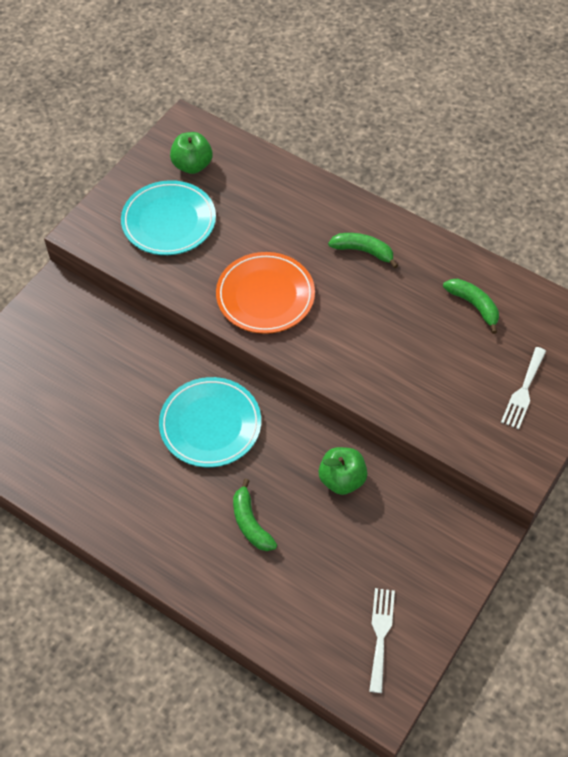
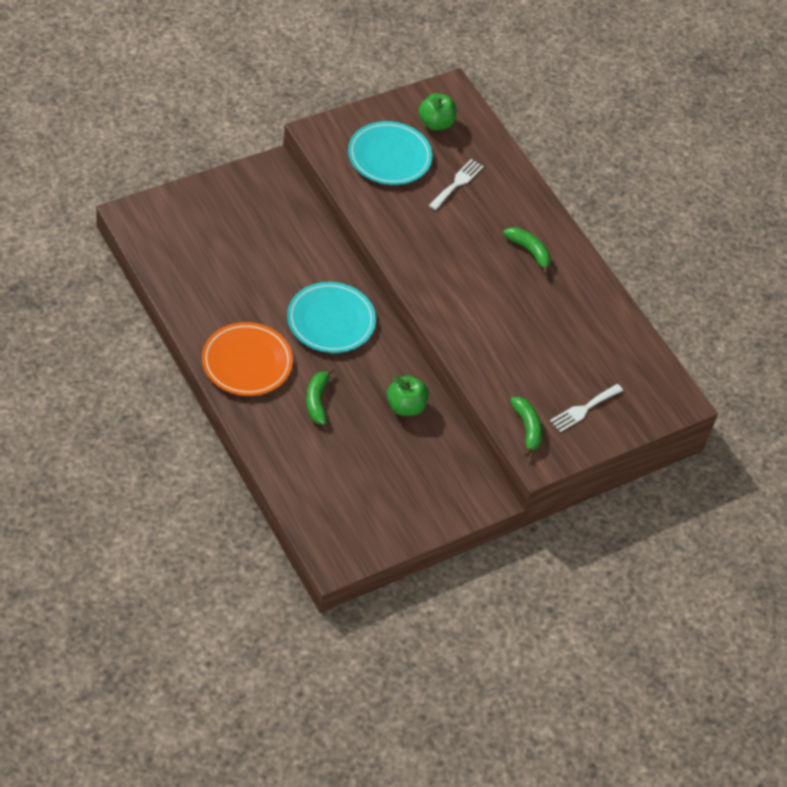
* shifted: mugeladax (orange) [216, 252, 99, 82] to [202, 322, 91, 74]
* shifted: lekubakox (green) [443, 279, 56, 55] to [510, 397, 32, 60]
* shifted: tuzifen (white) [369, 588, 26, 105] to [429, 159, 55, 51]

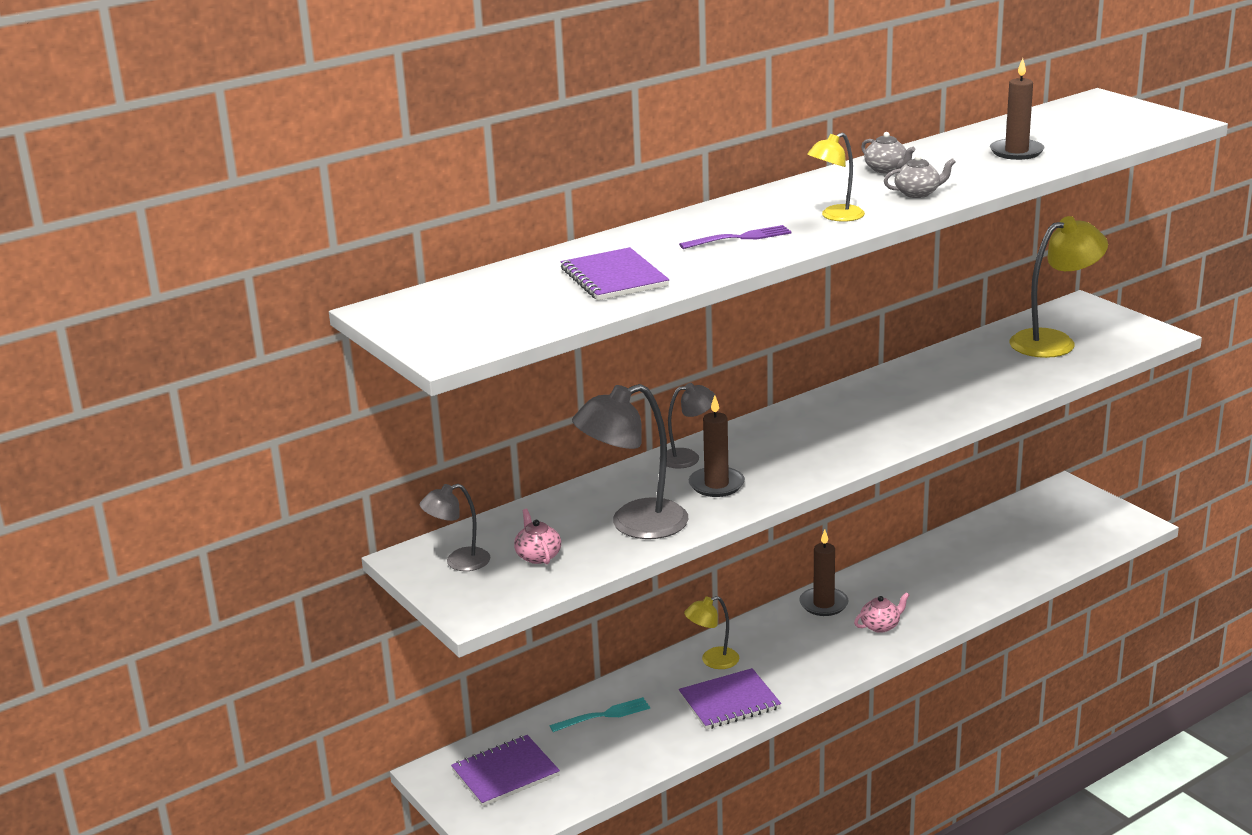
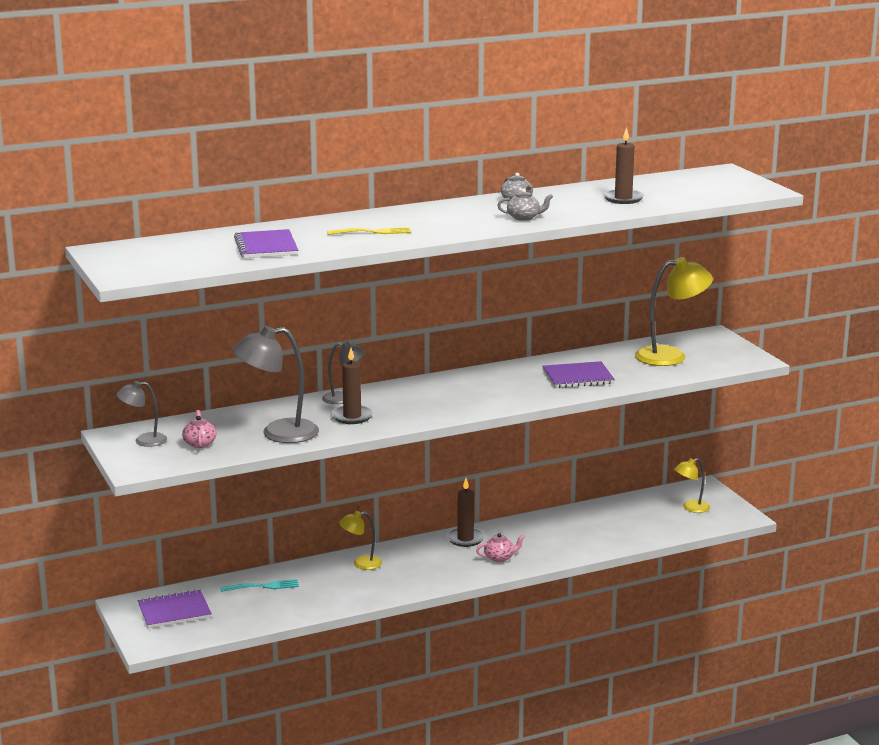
* shifted: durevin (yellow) [807, 133, 58, 89] to [674, 458, 36, 55]
* repainted: tuzifen (purple) [679, 225, 113, 24] to tuzifen (yellow) [327, 227, 84, 8]
* shifted: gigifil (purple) [679, 668, 102, 62] to [542, 361, 73, 27]

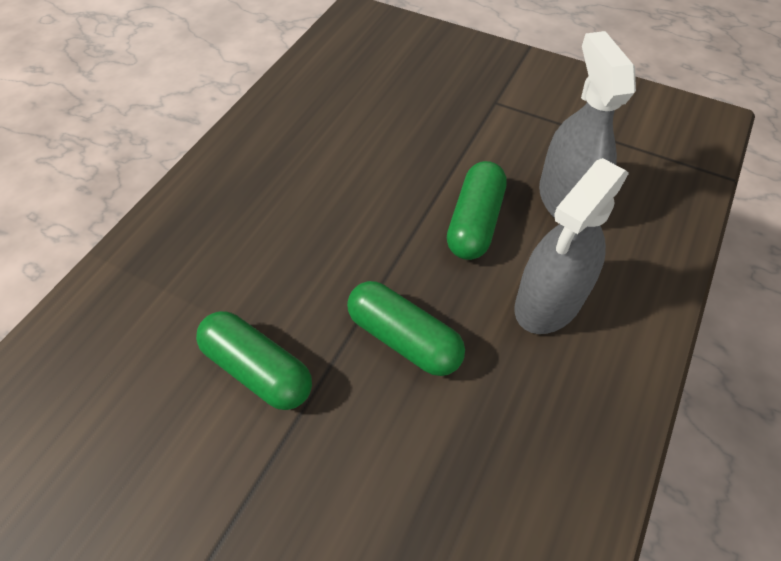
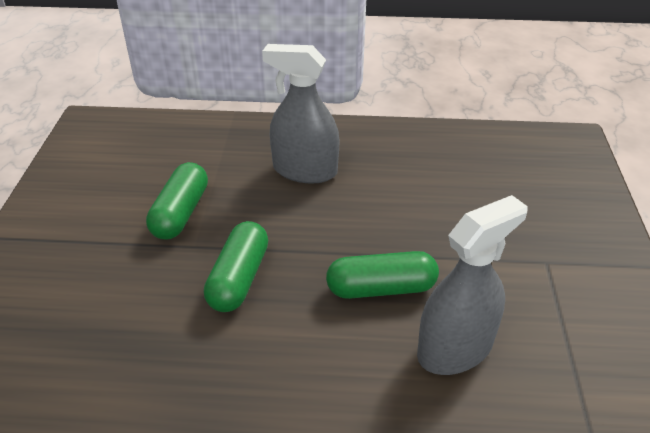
* shifted: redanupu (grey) [515, 158, 114, 176] to [262, 44, 78, 140]

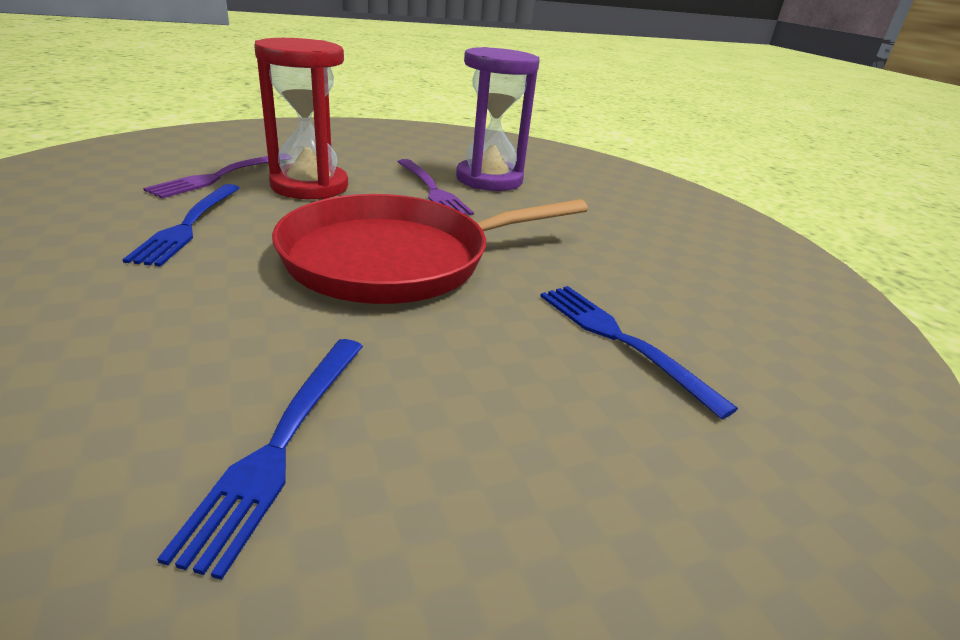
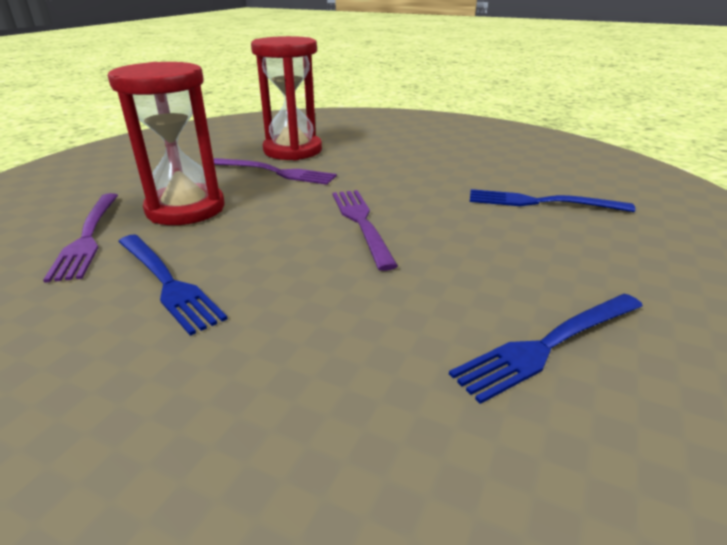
* repainted: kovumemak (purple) [456, 47, 84, 144] to kovumemak (red) [251, 36, 71, 124]
* swapped: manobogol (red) [272, 194, 316, 110] to tuzifen (purple) [332, 190, 66, 81]
* rotated: tuzifen (blue) [157, 339, 206, 241] = [449, 294, 194, 110] 90 degrees clockwise

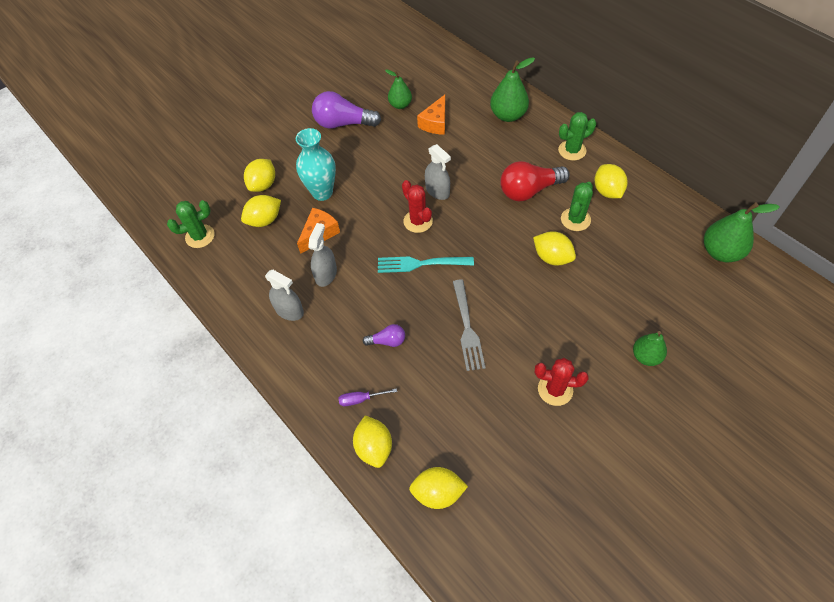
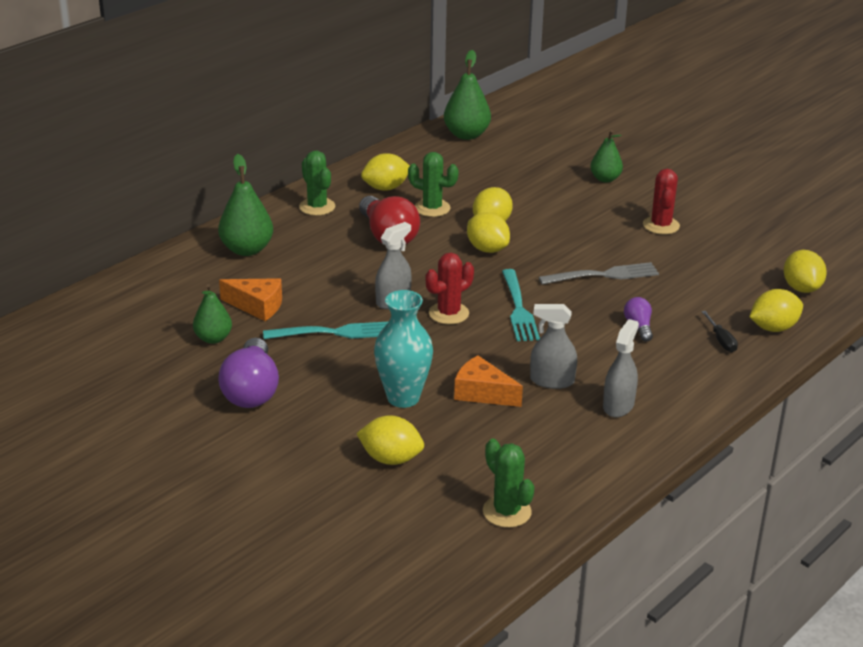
* shifted: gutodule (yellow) [241, 195, 40, 32] to [467, 212, 43, 41]
* repainted: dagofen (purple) [339, 388, 58, 18] to dagofen (black) [702, 311, 36, 41]
* new: tuzifen (turquoise) [263, 322, 125, 17]

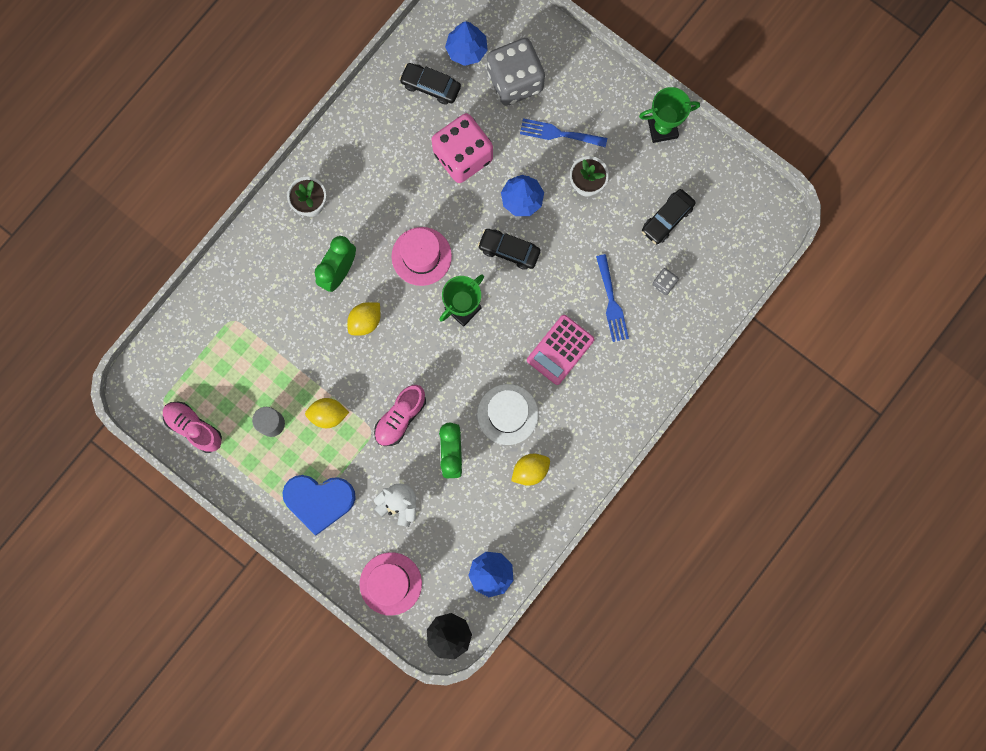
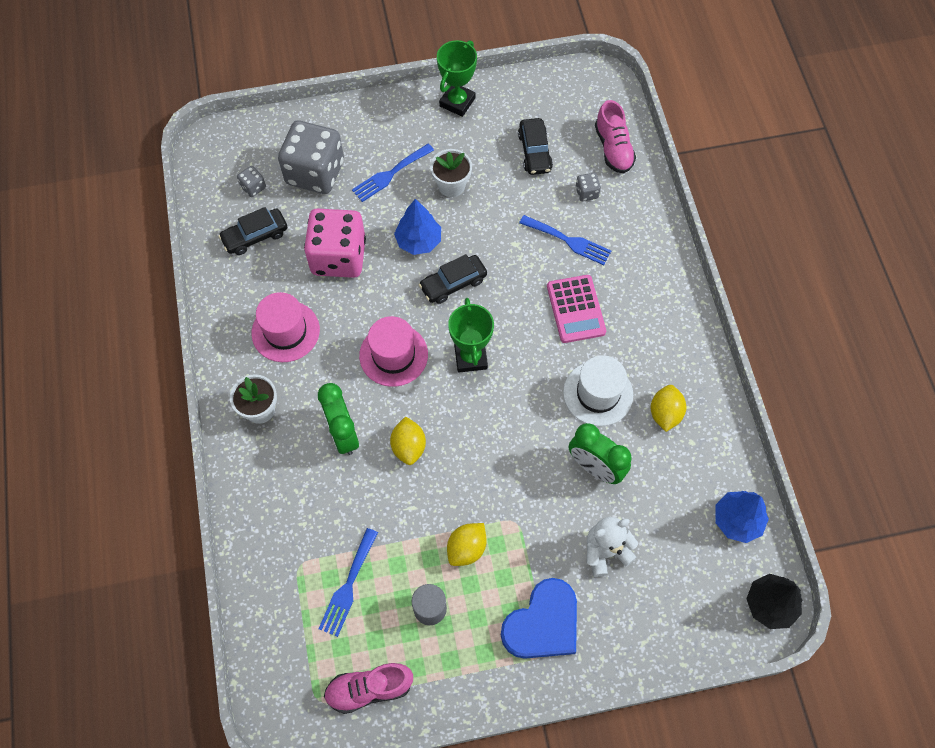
* swapped: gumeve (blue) [445, 21, 43, 45] to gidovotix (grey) [237, 166, 29, 31]
* shifted: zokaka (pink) [374, 385, 52, 61] to [595, 100, 41, 73]
* shifted: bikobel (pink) [360, 552, 62, 64] to [252, 292, 68, 70]
* new: tuzifen (blue) [319, 528, 59, 109]

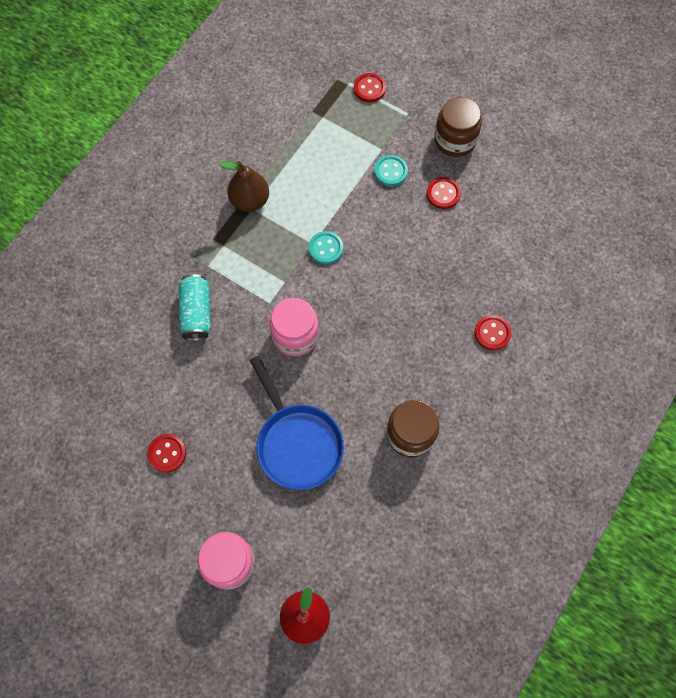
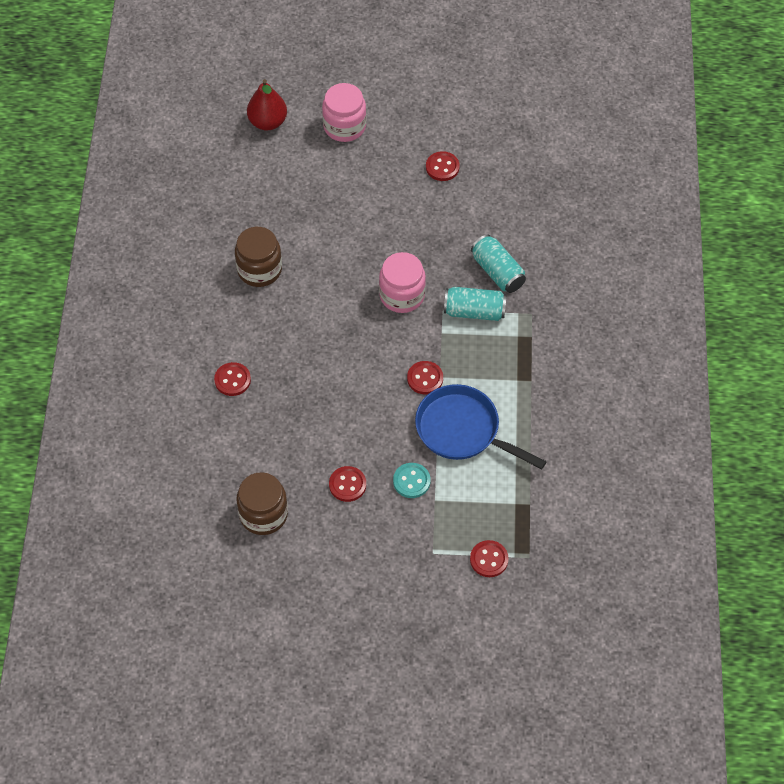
* shifted: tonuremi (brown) [434, 97, 48, 60] to [236, 472, 52, 63]
* gone: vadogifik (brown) [220, 161, 49, 51]
* repainted: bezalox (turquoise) [309, 231, 34, 33] to bezalox (red) [407, 361, 36, 33]
* shifted: manobogol (blue) [250, 356, 94, 134] to [415, 384, 132, 85]
* new: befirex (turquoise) [444, 287, 63, 34]

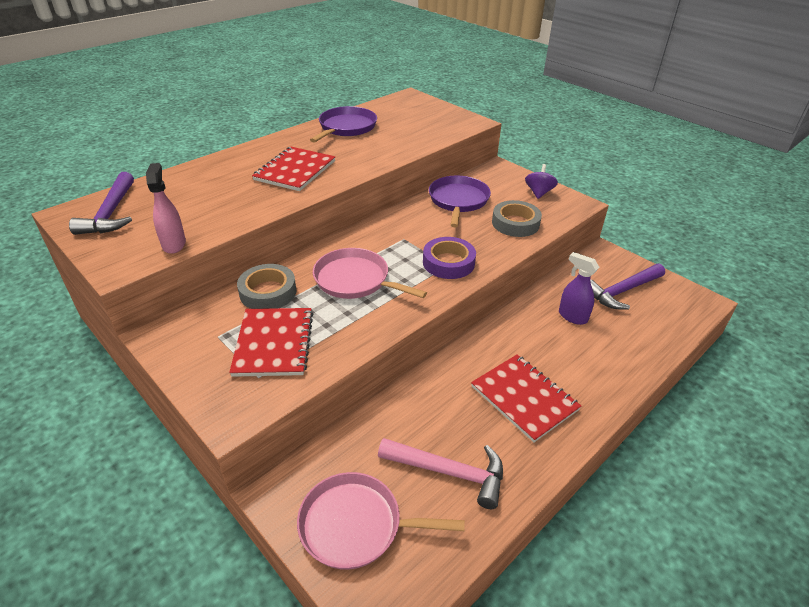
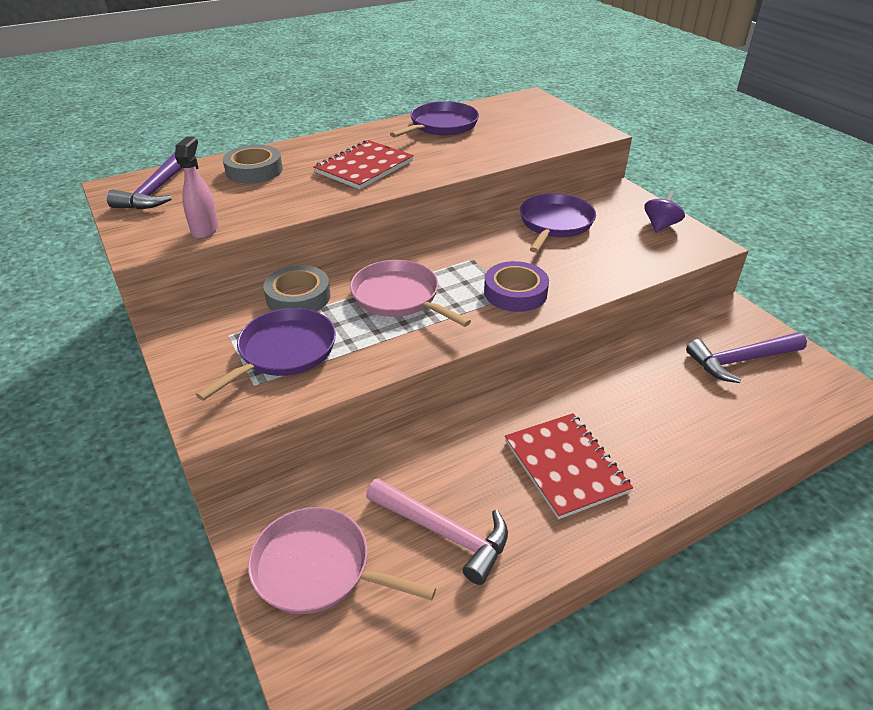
* shifted: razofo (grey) [492, 200, 50, 37] to [223, 145, 60, 39]
* gone: redanupu (purple) [559, 252, 40, 73]
* swapped: gigifil (red) [229, 308, 84, 69] to manobogol (purple) [196, 308, 140, 93]

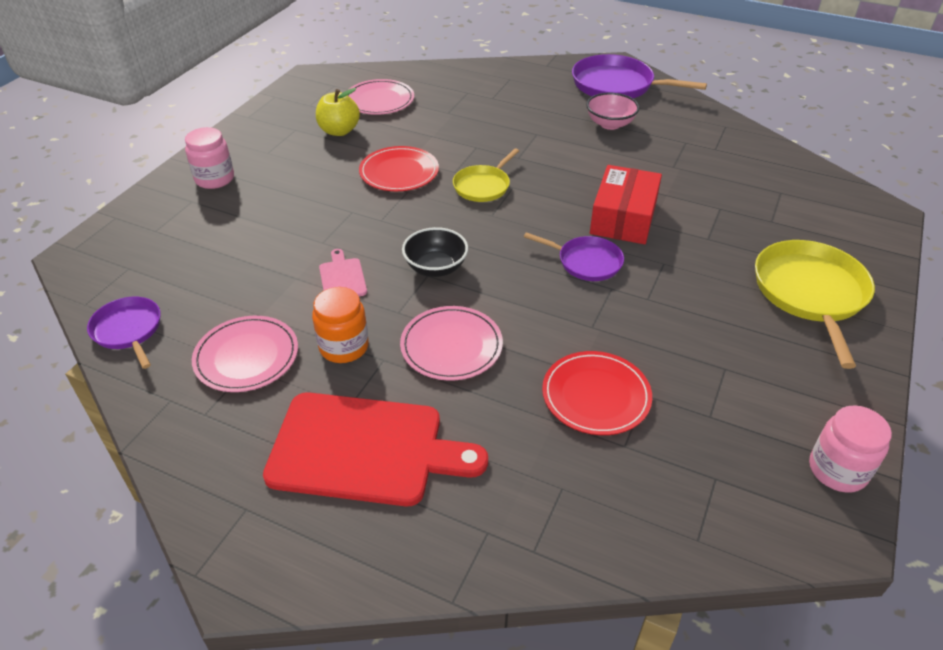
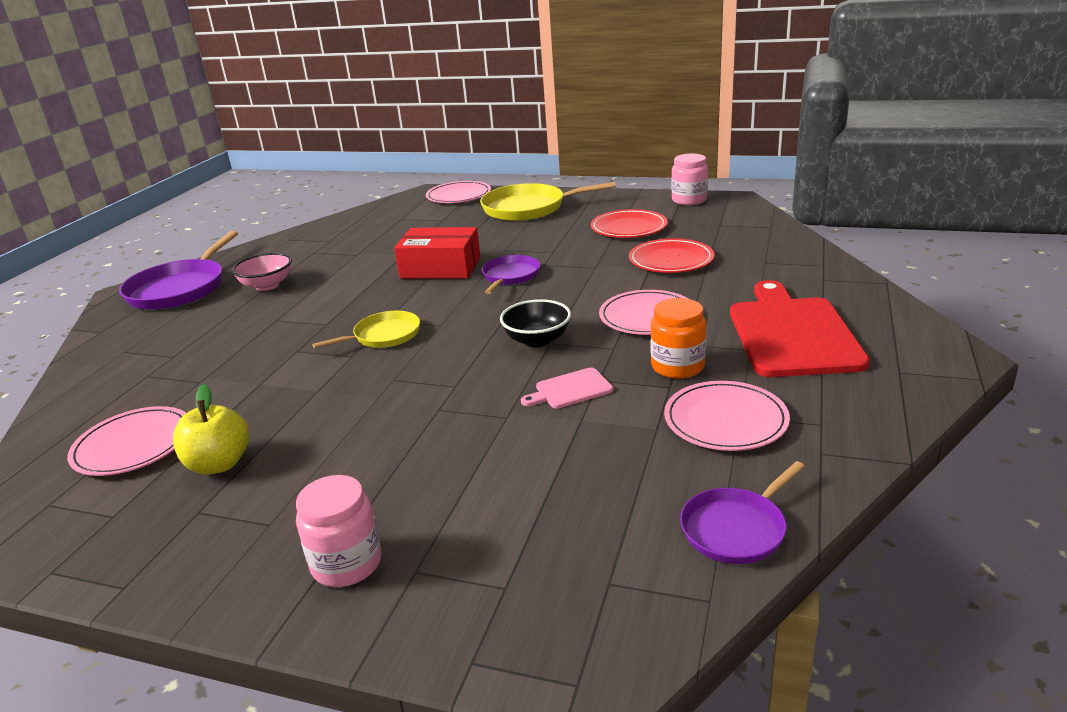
* shifted: mugeladax (red) [359, 146, 80, 45] to [591, 209, 77, 29]
* rotated: manobogol (yellow) [453, 148, 66, 54] = [312, 311, 108, 37] 60 degrees counterclockwise
* new: mugeladax (pink) [426, 181, 65, 22]

